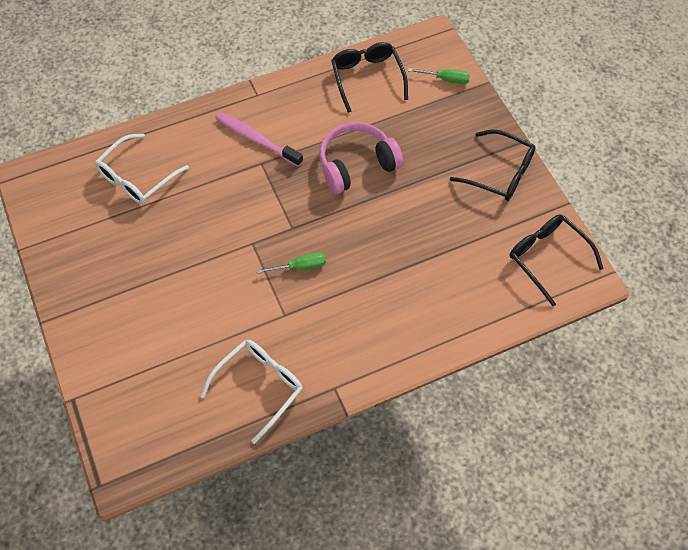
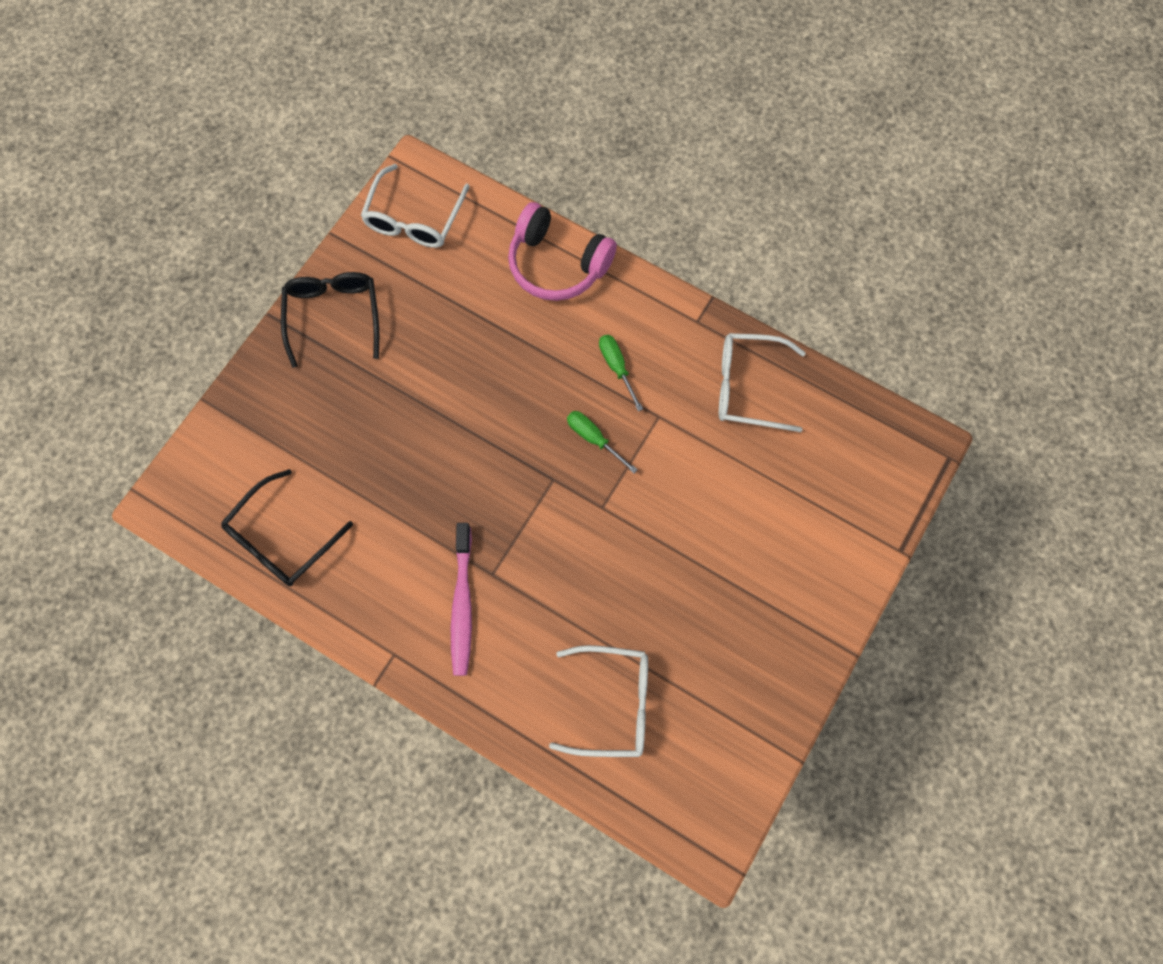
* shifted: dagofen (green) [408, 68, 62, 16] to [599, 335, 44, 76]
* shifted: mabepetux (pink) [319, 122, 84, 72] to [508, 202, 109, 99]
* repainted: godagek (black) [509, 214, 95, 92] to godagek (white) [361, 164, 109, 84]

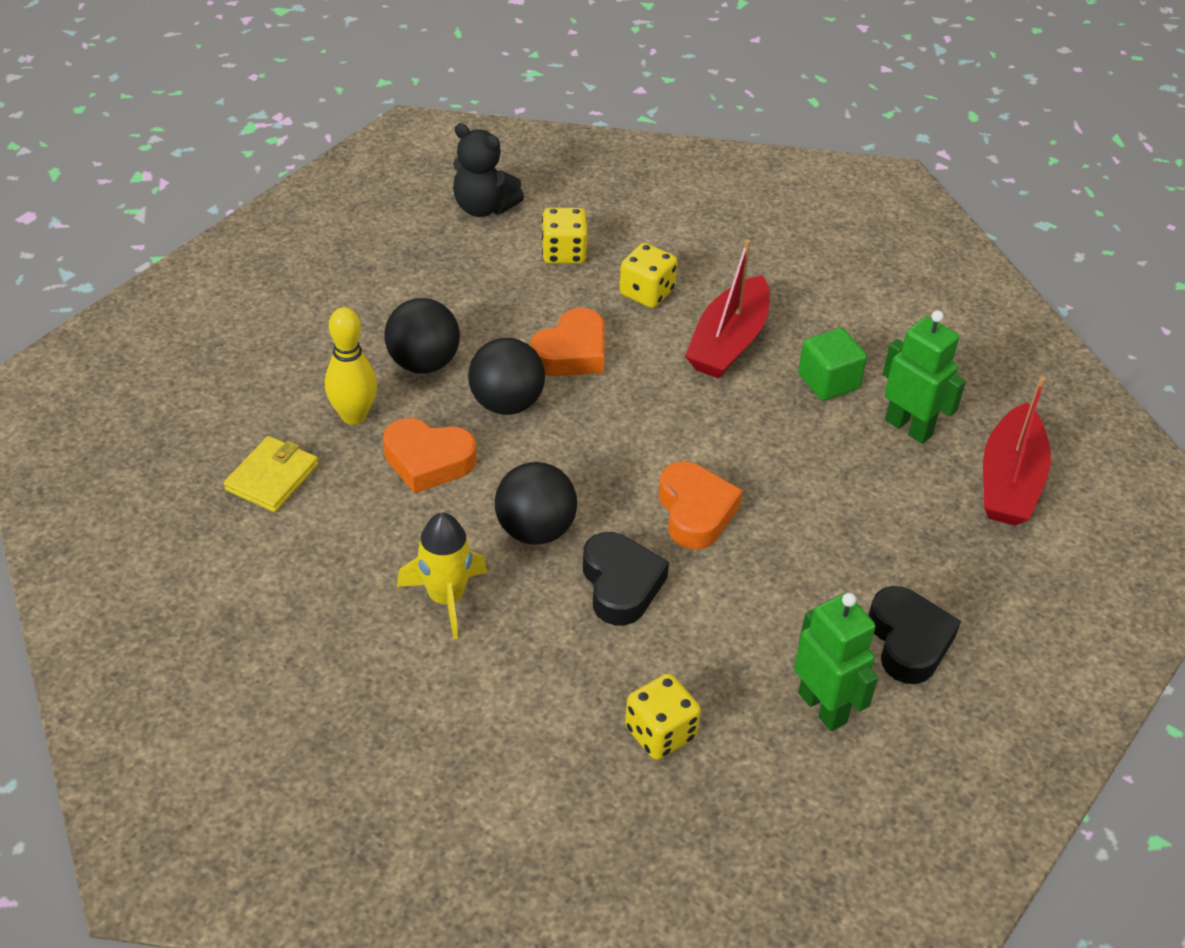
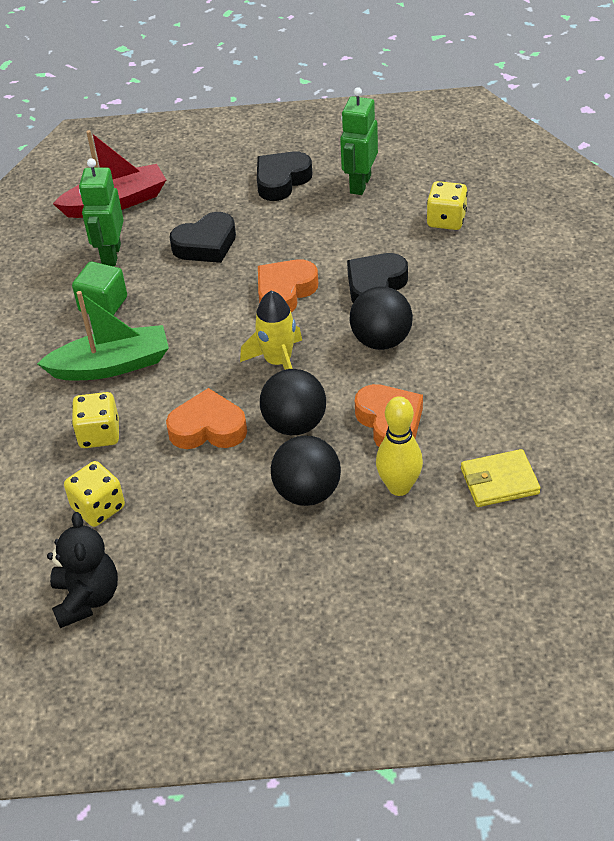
* repainted: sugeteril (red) [685, 239, 85, 140] to sugeteril (green) [37, 291, 132, 89]
* shifted: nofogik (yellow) [397, 513, 90, 126] to [240, 291, 62, 79]
* new: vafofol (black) [169, 212, 67, 51]

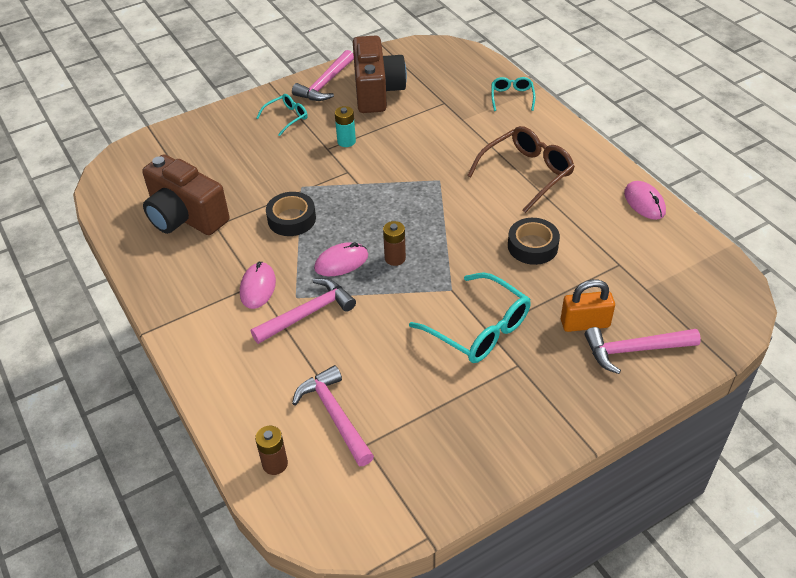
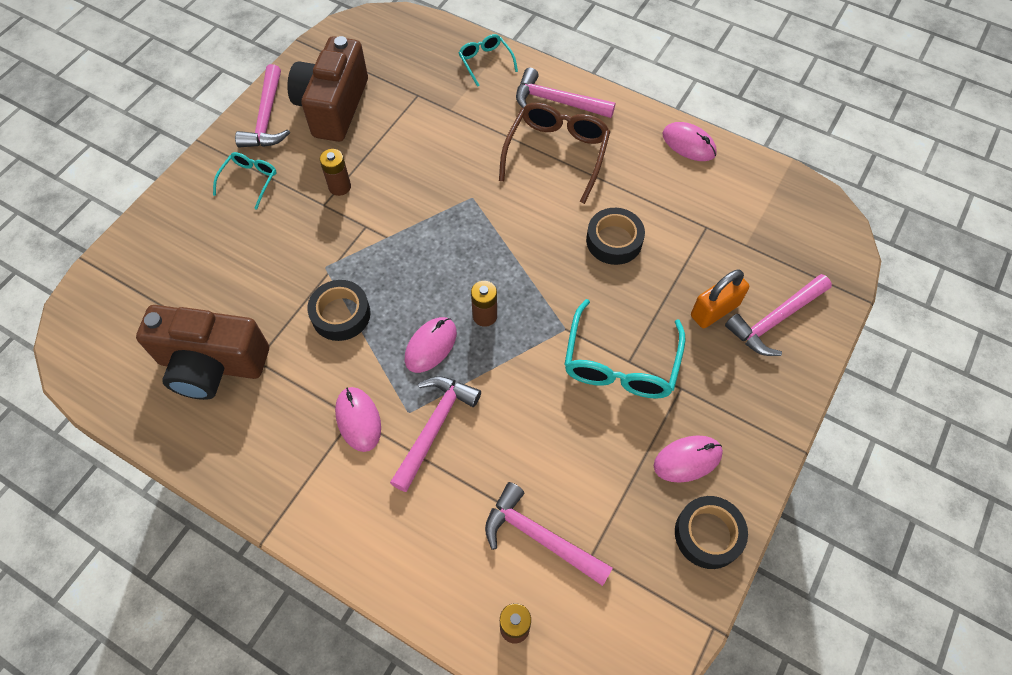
* rotated: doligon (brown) [353, 35, 54, 78] = [287, 36, 81, 106] 135 degrees counterclockwise
* repainted: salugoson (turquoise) [335, 106, 21, 41] to salugoson (brown) [320, 149, 31, 47]
* rotated: godagek (turquoise) [409, 272, 122, 91] = [564, 299, 121, 100] 90 degrees clockwise
* new: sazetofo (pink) [516, 68, 100, 50]
* new: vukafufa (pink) [654, 436, 69, 47]
* new: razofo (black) [675, 496, 73, 73]

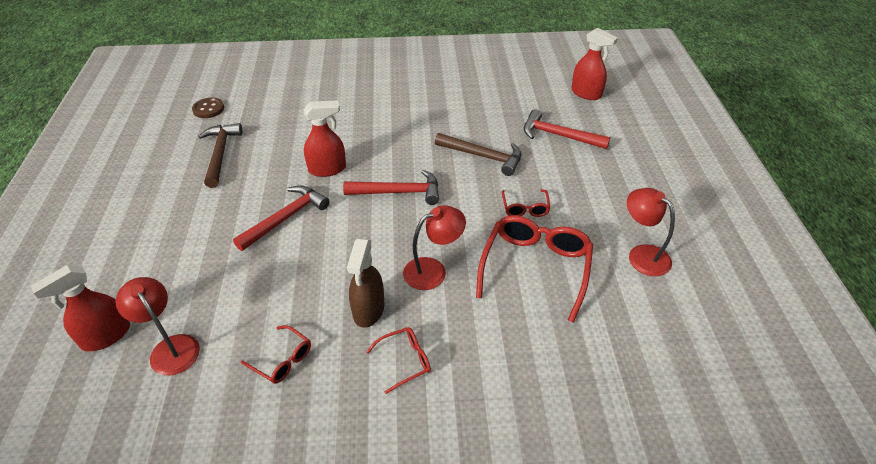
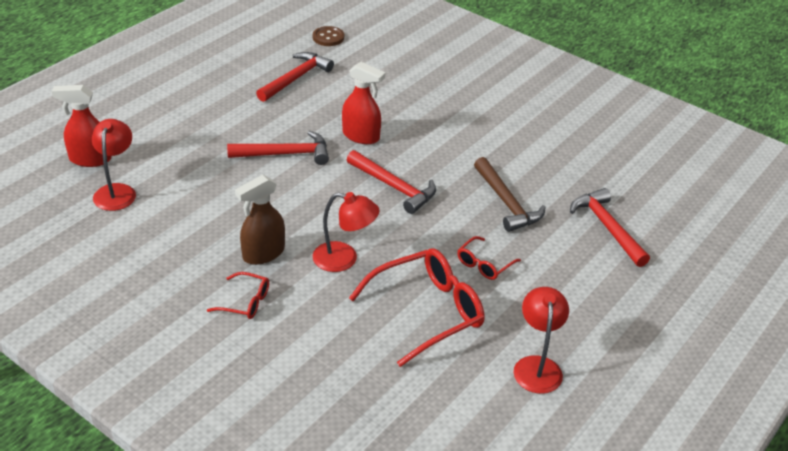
* gone: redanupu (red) [571, 28, 47, 72]
* repainted: sazetofo (brown) [198, 123, 44, 65] to sazetofo (red) [256, 52, 78, 50]
* gone: godagek (red) [241, 325, 70, 59]

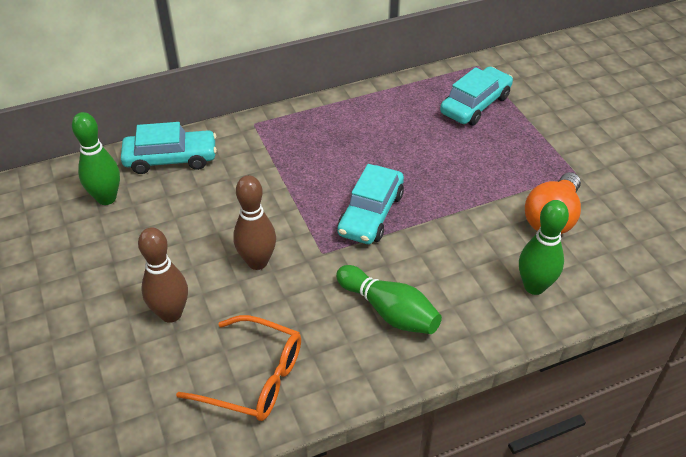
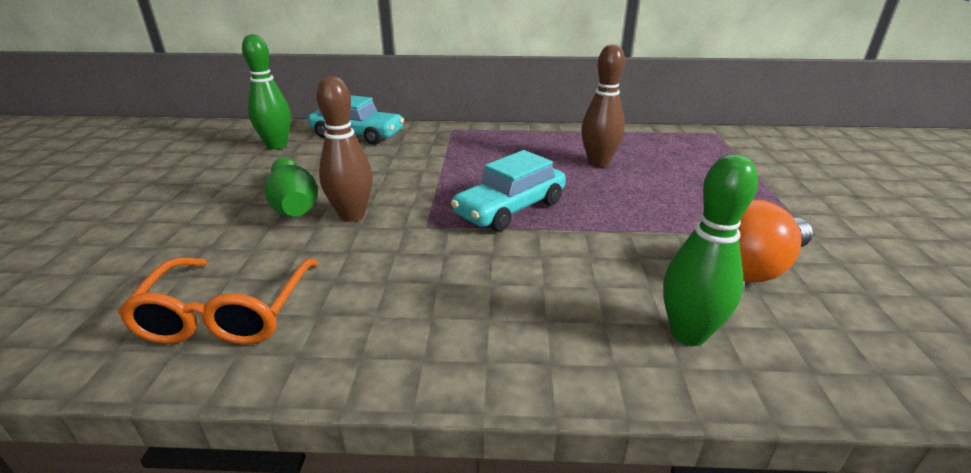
* gone: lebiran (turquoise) [440, 67, 73, 58]
* shifted: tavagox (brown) [138, 227, 50, 96] to [581, 44, 44, 123]
* shifted: tavagox (green) [336, 265, 106, 69] to [264, 157, 54, 60]
* rotated: godagek (orange) [176, 315, 125, 106] = [118, 258, 200, 87] 45 degrees clockwise

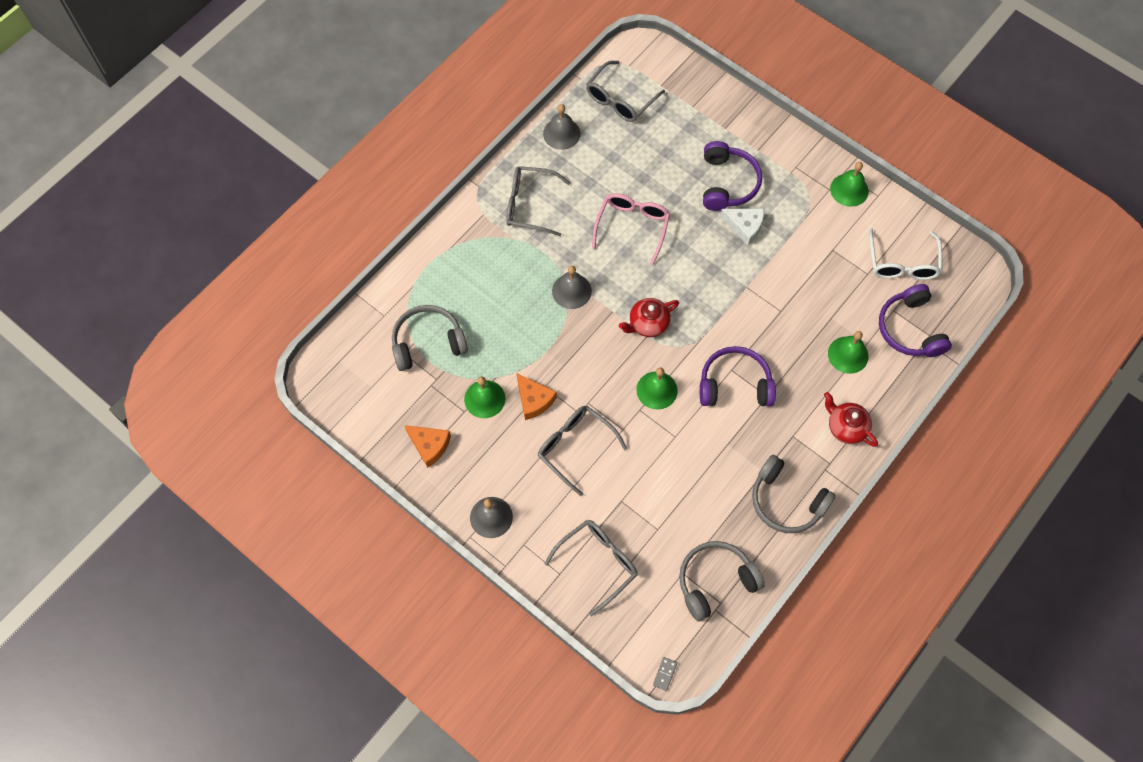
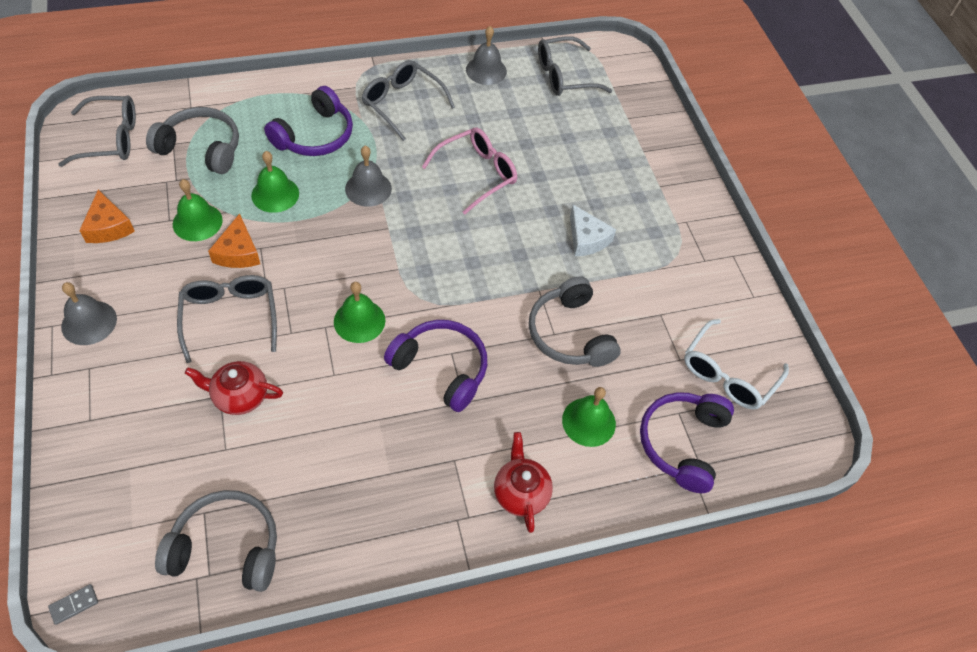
* shifted: mabepetux (purple) [703, 141, 59, 70] to [264, 86, 89, 70]
* shifted: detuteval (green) [830, 162, 39, 45] to [251, 151, 48, 62]
* shifted: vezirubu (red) [619, 298, 60, 39] to [185, 361, 98, 54]
* shifted: mabepetux (grey) [752, 455, 84, 78] to [529, 276, 92, 91]
* shifted: godagek (grey) [544, 520, 93, 96] to [58, 96, 78, 71]

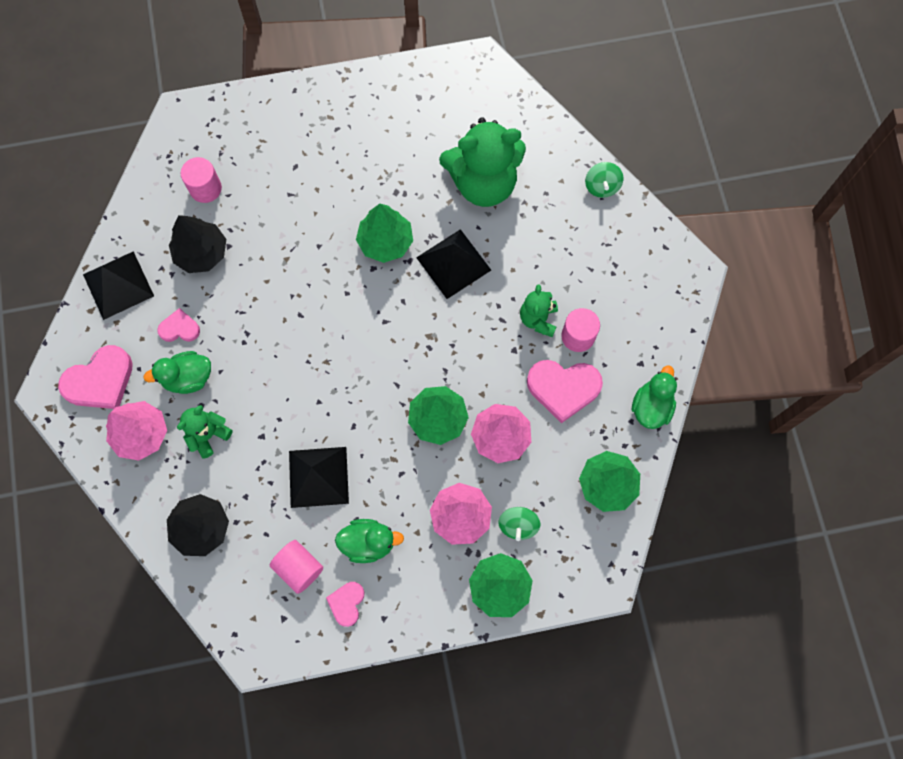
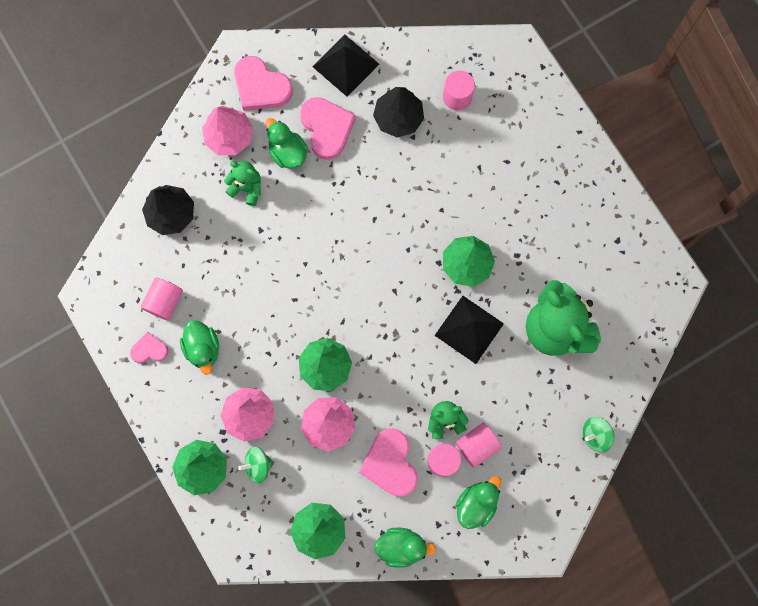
* scaled: vafofol (pink) [157, 308, 43, 34] = [300, 97, 56, 63] x1.79
* gone: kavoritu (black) [289, 447, 60, 61]
* new: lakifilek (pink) [456, 422, 46, 46]
* new: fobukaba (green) [455, 476, 46, 53]

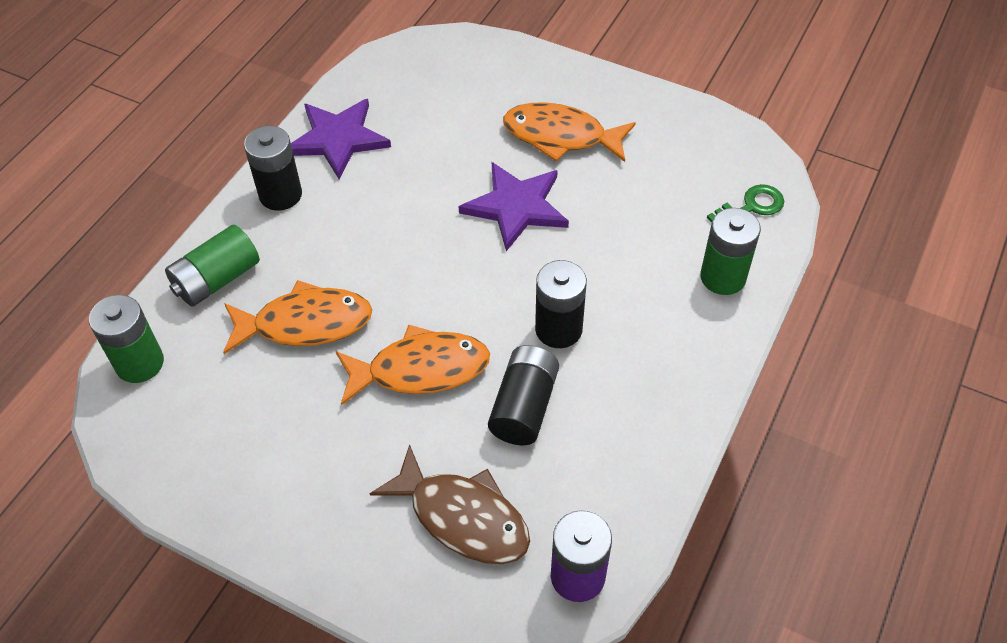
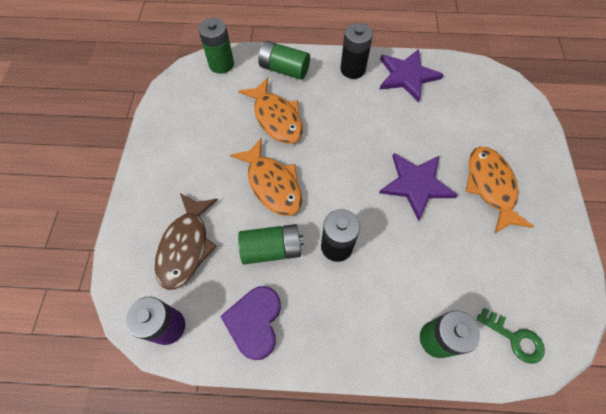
* repainted: salugoson (black) [488, 345, 71, 100] to salugoson (green) [238, 224, 66, 40]
* new: vafofol (purple) [220, 286, 61, 74]

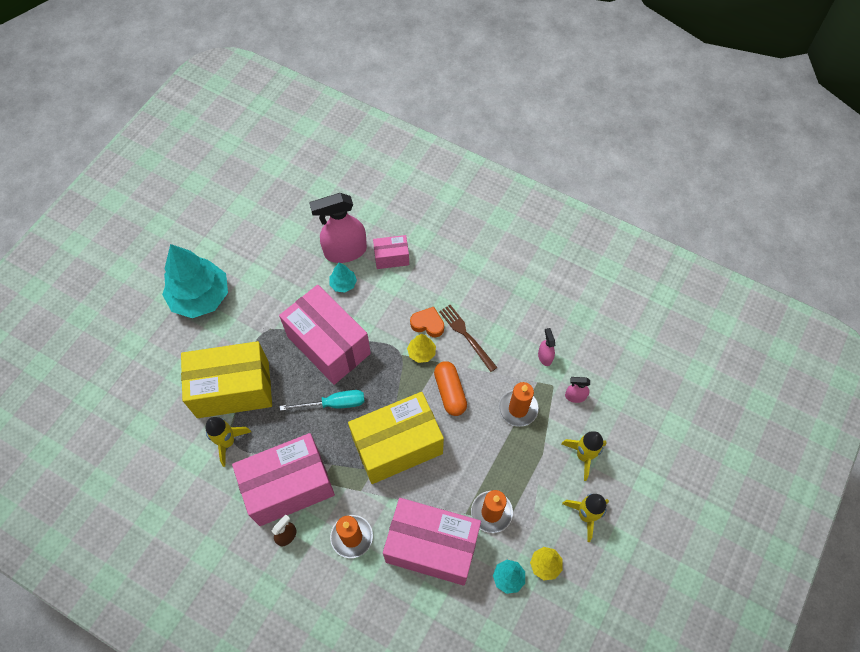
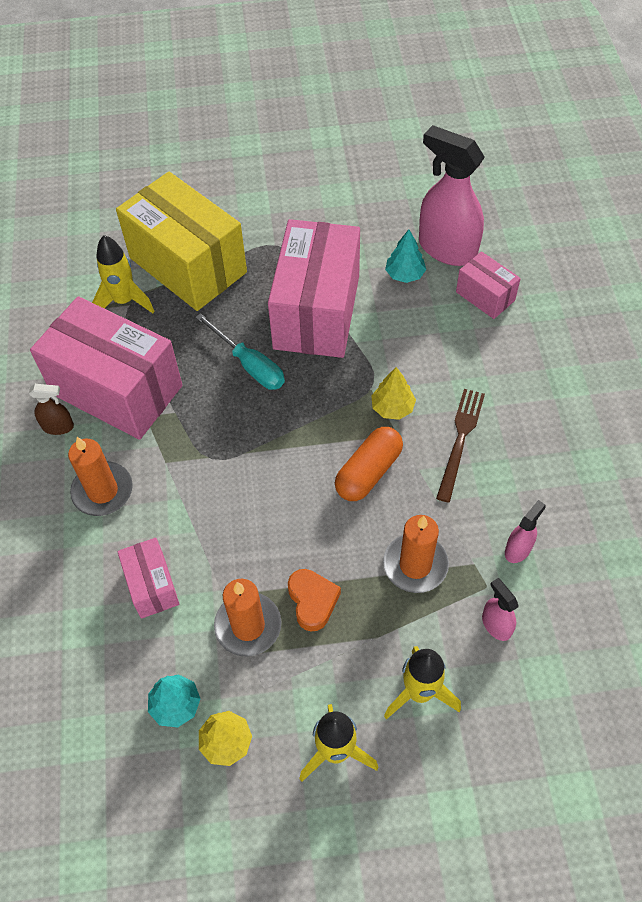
* gone: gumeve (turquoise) [162, 244, 66, 74]
* shifted: vafofol (orange) [410, 307, 34, 31] to [288, 569, 53, 63]
* gone: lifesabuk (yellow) [348, 392, 96, 92]
* scaled: lifesabuk (pink) [383, 498, 98, 88] = [117, 538, 62, 81] x0.48

